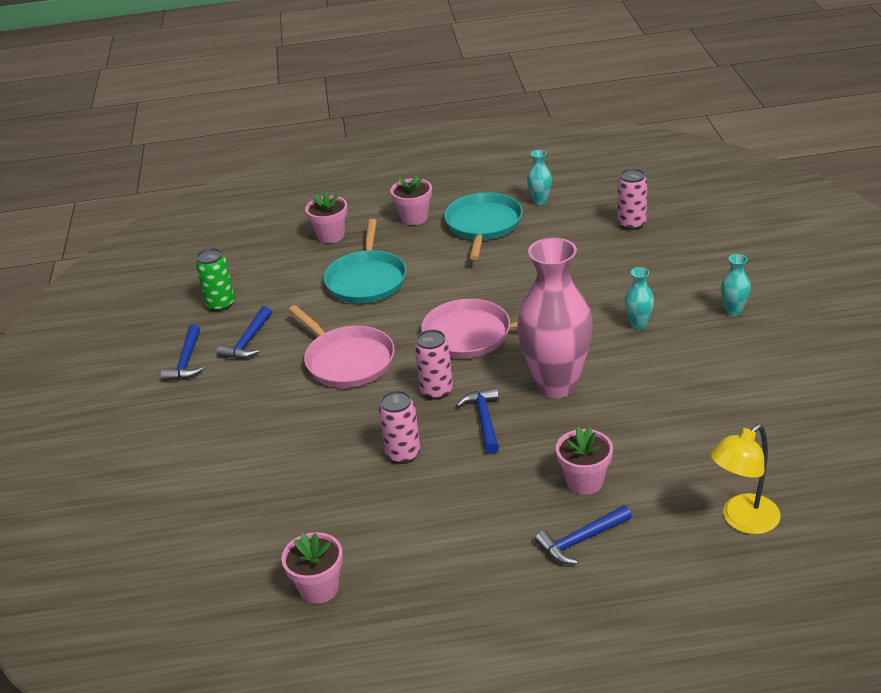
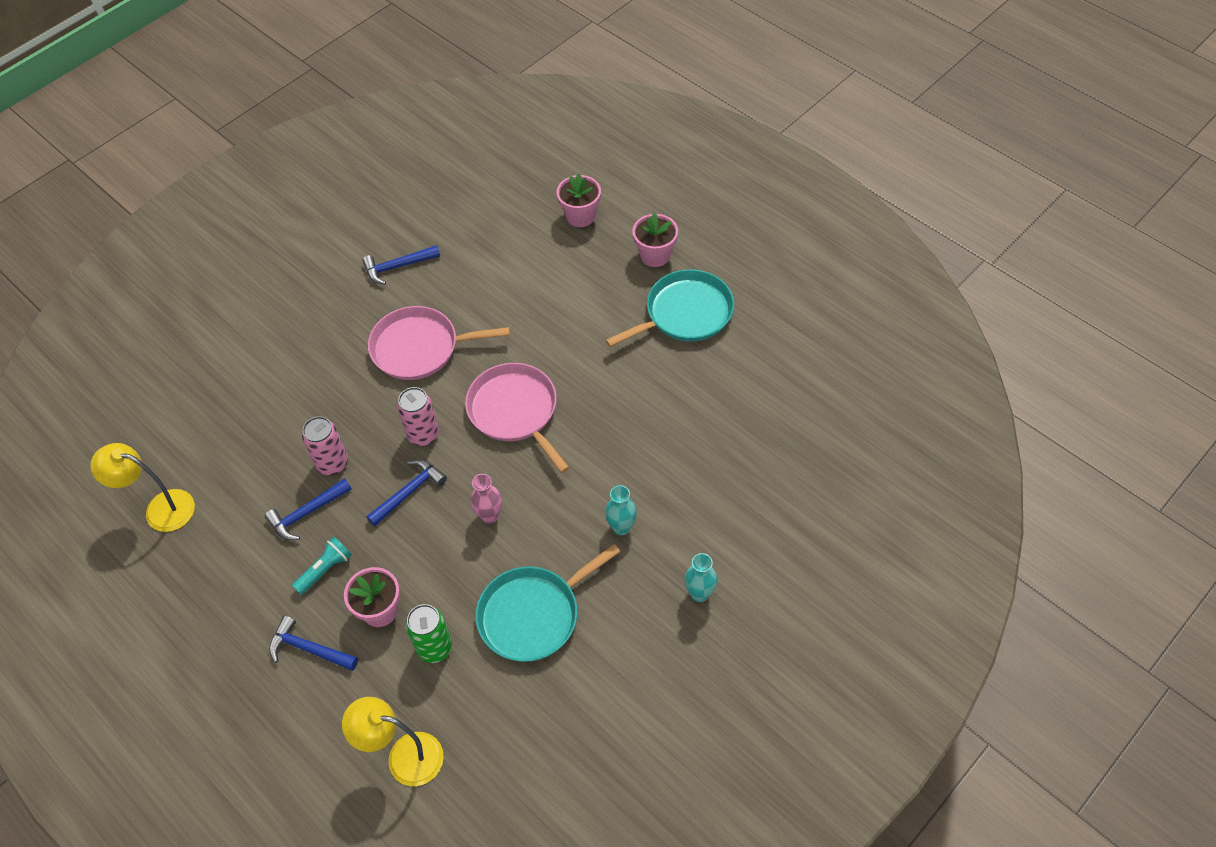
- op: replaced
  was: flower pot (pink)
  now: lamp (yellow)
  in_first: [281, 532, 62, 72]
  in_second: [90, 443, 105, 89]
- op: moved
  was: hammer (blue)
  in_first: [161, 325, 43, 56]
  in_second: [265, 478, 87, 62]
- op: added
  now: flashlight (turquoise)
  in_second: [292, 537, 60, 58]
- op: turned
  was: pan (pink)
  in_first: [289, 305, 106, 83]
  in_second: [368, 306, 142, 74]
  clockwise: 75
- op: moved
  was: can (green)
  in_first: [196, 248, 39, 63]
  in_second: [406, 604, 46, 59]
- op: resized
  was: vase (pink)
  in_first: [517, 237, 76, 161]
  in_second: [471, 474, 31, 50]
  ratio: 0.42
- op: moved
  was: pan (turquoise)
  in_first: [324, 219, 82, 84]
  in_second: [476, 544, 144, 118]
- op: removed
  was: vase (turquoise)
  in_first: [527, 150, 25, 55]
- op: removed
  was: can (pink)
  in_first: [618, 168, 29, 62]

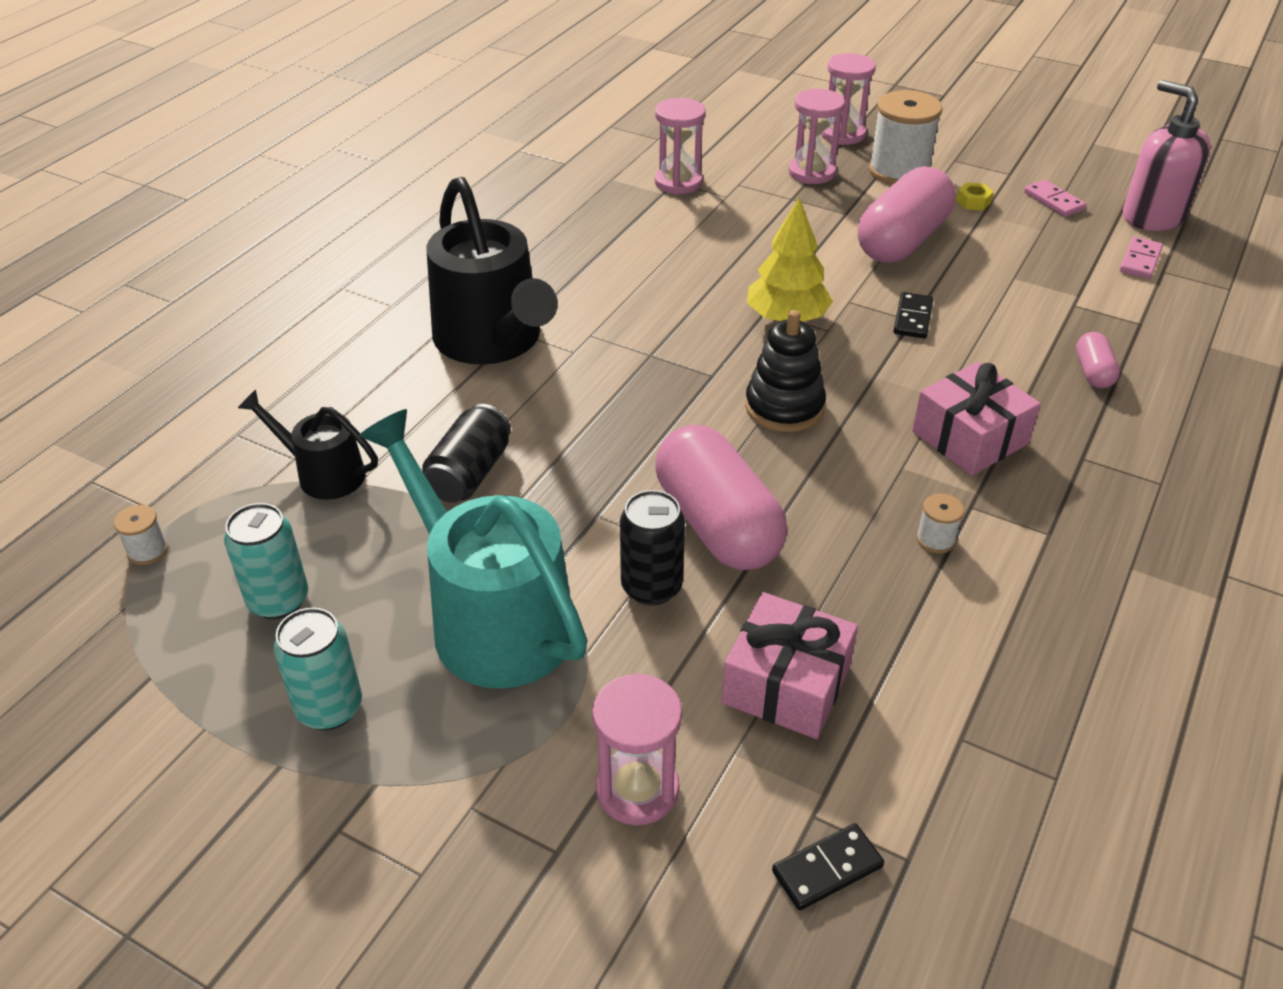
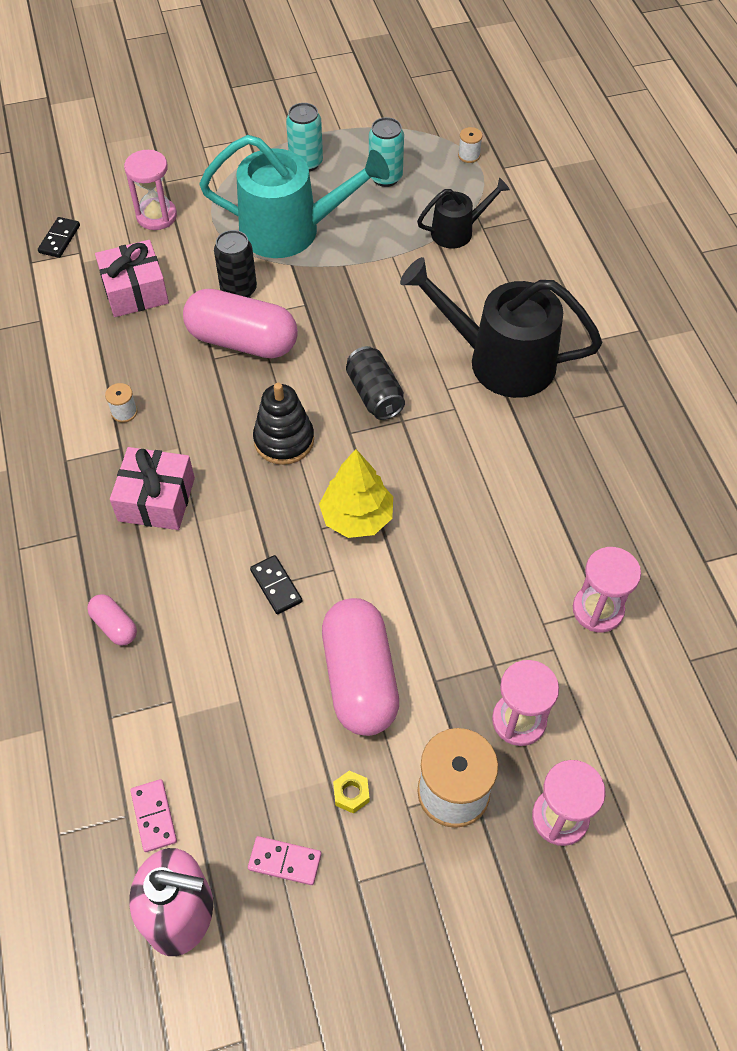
- op: moved
  was: can (black)
  in_first: [422, 404, 89, 99]
  in_second: [346, 346, 59, 74]

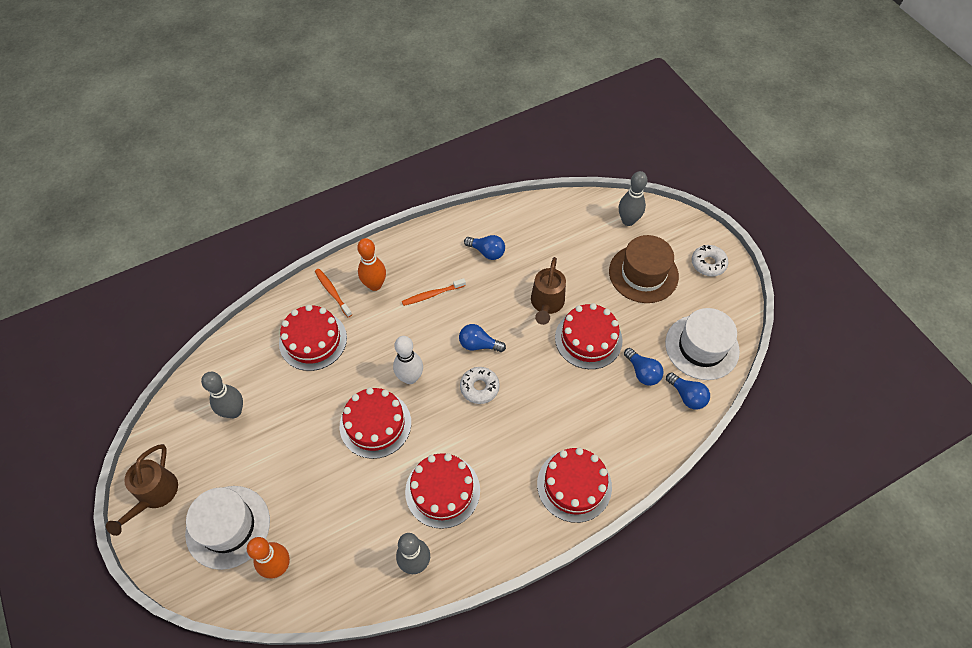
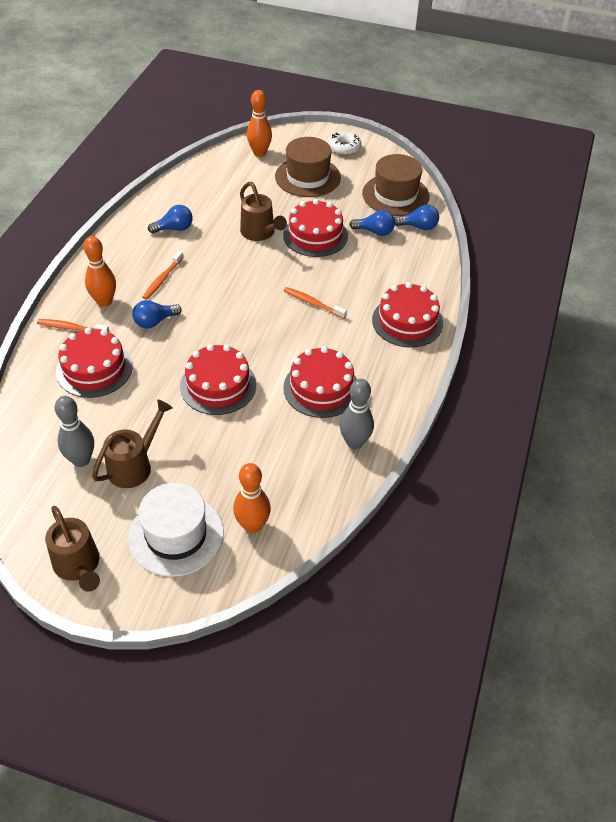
- op: added
  now: watering can (brown)
  in_second: [92, 400, 81, 88]
- op: moved
  was: light bulb (blue)
  in_first: [459, 324, 47, 28]
  in_second: [133, 300, 49, 29]
- op: recoloured
  was: bowling pin (grey)
  now: bowling pin (orange)
  in_first: [619, 171, 29, 55]
  in_second: [247, 90, 25, 67]
- op: added
  now: toothbrush (orange)
  in_second: [283, 287, 64, 32]
- op: recoloured
  was: hat (white)
  now: hat (brown)
  in_first: [665, 308, 75, 72]
  in_second: [362, 154, 67, 62]
- op: removed
  was: bowling pin (white)
  in_first: [393, 336, 30, 48]
- op: removed
  was: donut (white)
  in_first: [460, 367, 40, 37]

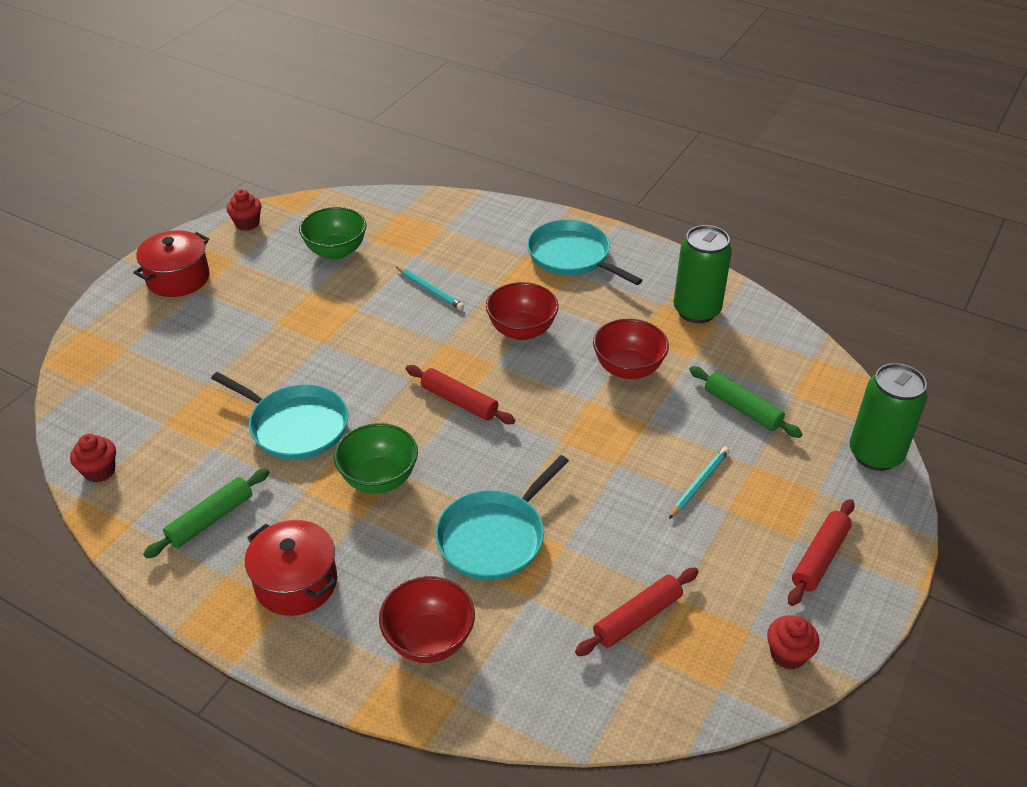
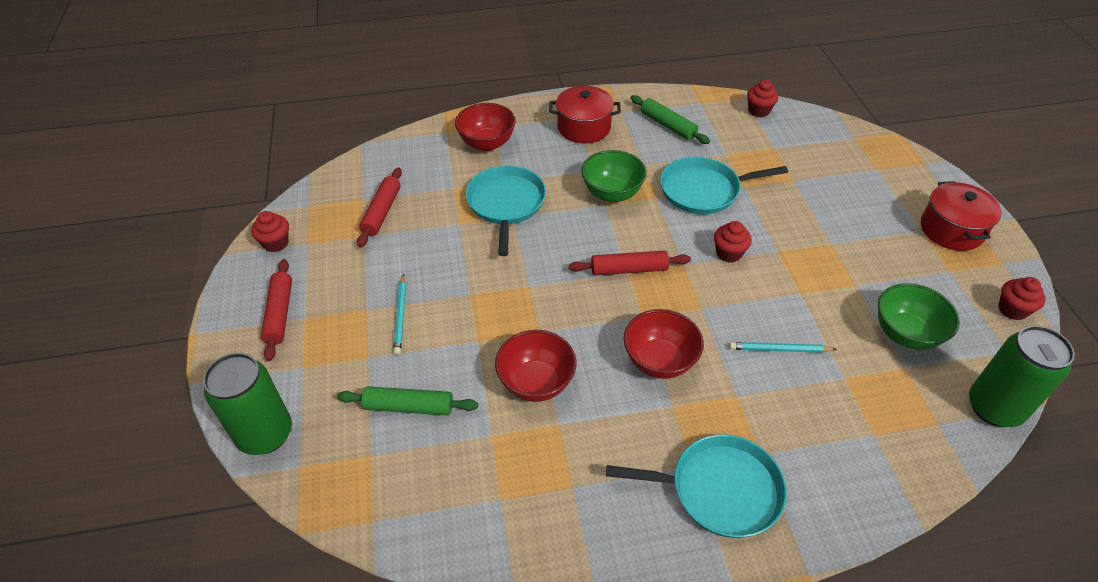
- op: turned
  was: rolling pin (green)
  in_first: [143, 468, 126, 91]
  in_second: [631, 95, 79, 49]
  clockwise: -45
- op: added
  now: cupcake (red)
  in_second: [714, 221, 38, 42]
- op: moved
  was: can (green)
  in_first: [673, 225, 59, 98]
  in_second: [969, 326, 106, 101]

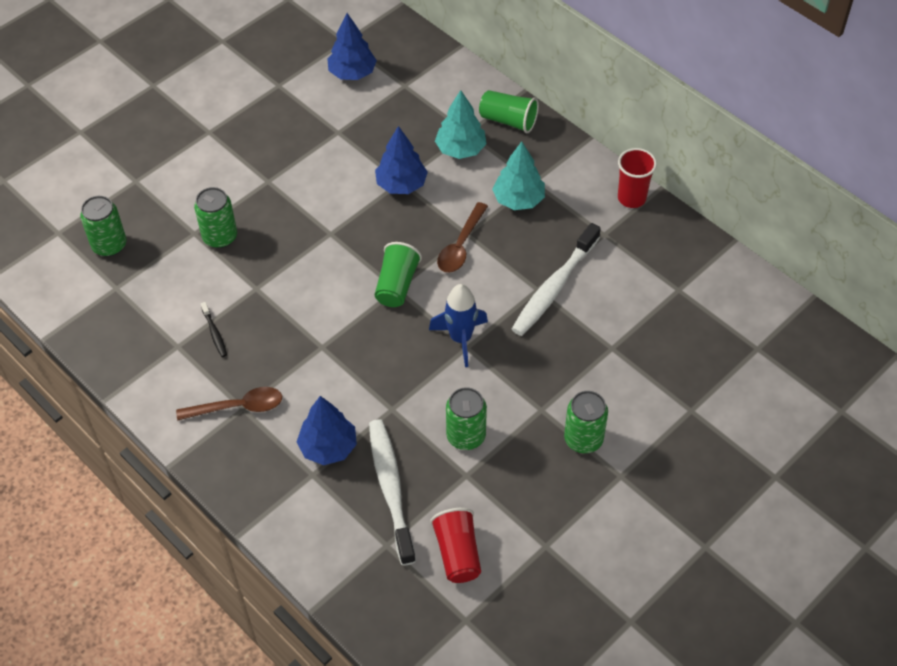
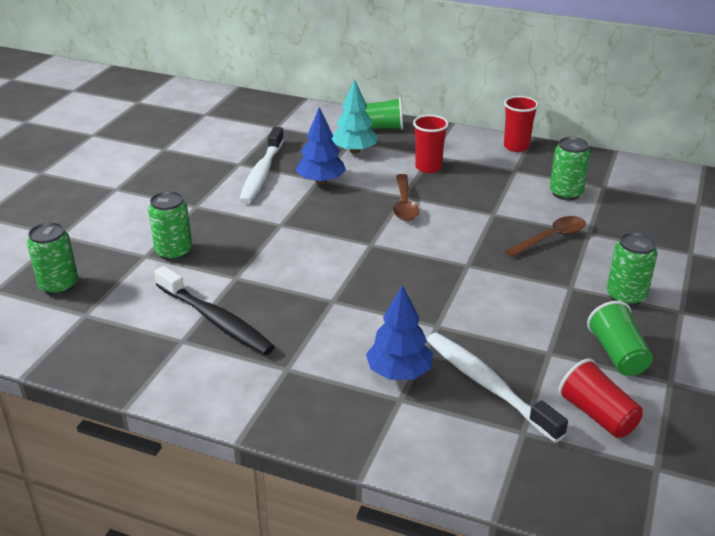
- op: resized
  was: toothbrush (black)
  in_first: [201, 302, 26, 55]
  in_second: [154, 266, 121, 89]
  ratio: 2.28
- op: moved
  was: toothbrush (white)
  in_first: [512, 223, 89, 113]
  in_second: [239, 127, 45, 77]
- op: replaced
  was: tree (turquoise)
  now: cup (red)
  in_first: [492, 142, 53, 68]
  in_second: [413, 115, 36, 58]
- op: moved
  was: spoon (brown)
  in_first: [176, 387, 106, 34]
  in_second: [505, 216, 81, 41]
- op: moved
  was: can (green)
  in_first: [446, 387, 41, 63]
  in_second: [550, 137, 40, 63]
- op: moved
  was: cup (green)
  in_first: [374, 242, 48, 65]
  in_second: [587, 301, 66, 75]
- op: removed
  was: tree (blue)
  in_first: [327, 13, 50, 67]
- op: removed
  was: rocket (blue)
  in_first: [429, 284, 59, 83]

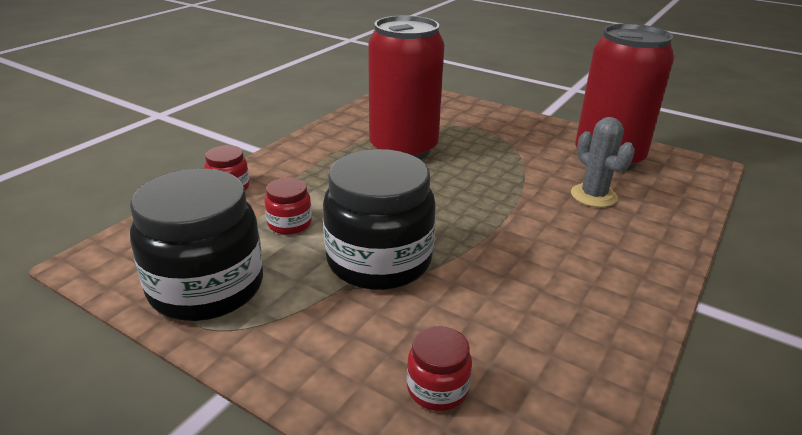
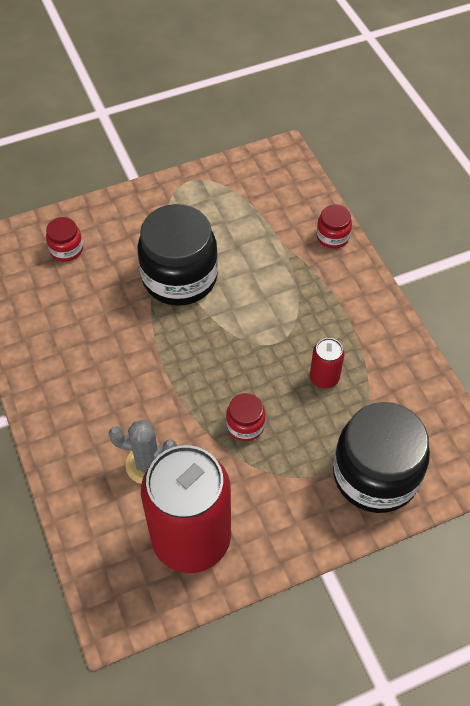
- op: moved
  was: jar (red)
  in_first: [264, 178, 48, 57]
  in_second: [226, 393, 40, 48]
- op: resized
  was: can (red)
  in_first: [368, 16, 76, 143]
  in_second: [310, 338, 34, 50]
  ratio: 0.42
- op: moved
  was: jar (black)
  in_first: [130, 168, 133, 153]
  in_second: [333, 402, 97, 111]

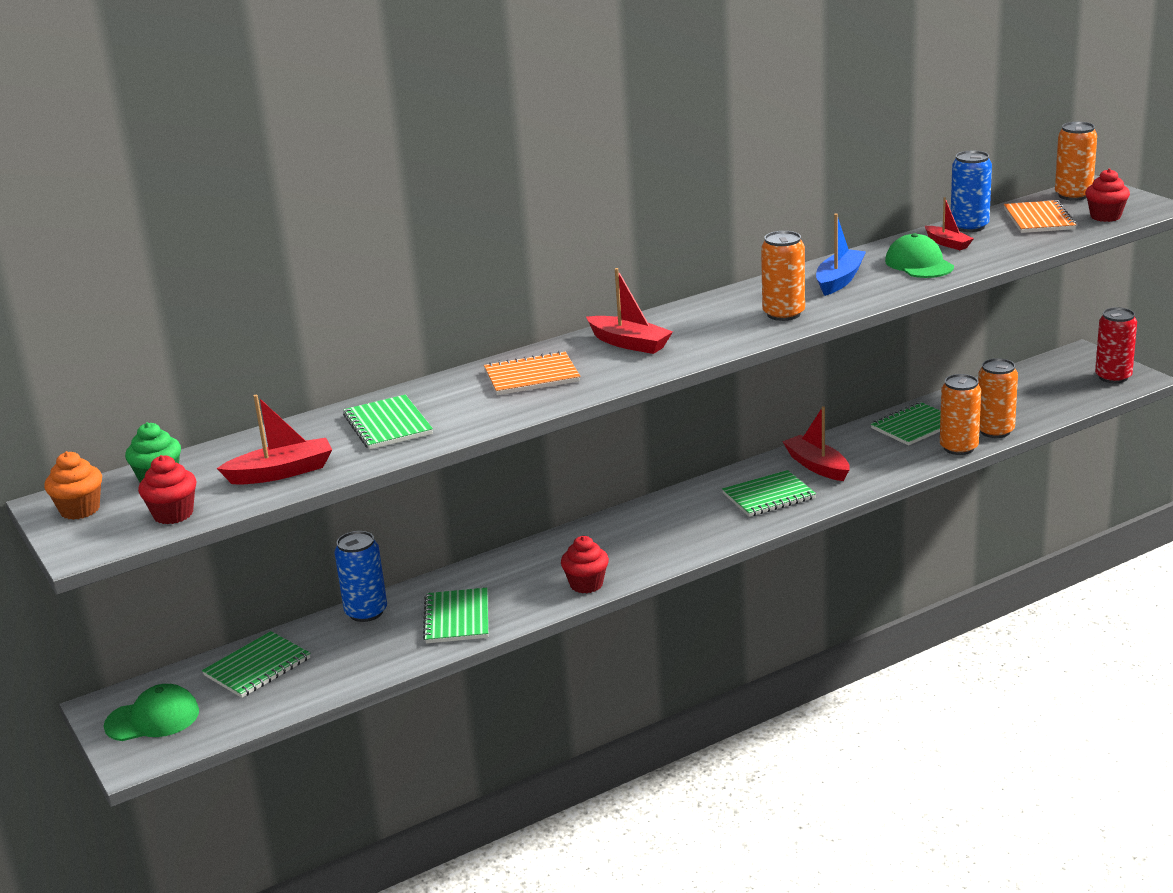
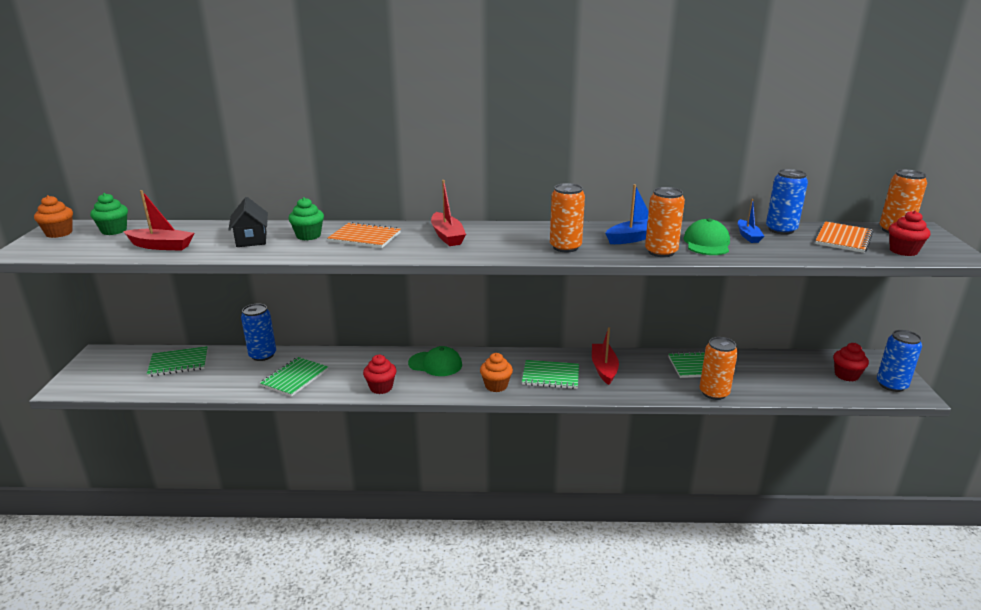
- op: replaced
  was: notebook (green)
  now: house (black)
  in_first: [343, 395, 90, 55]
  in_second: [228, 197, 40, 50]
- op: added
  now: cupcake (green)
  in_second: [288, 197, 36, 43]
- op: moved
  was: cap (green)
  in_first: [104, 684, 95, 57]
  in_second: [408, 346, 54, 30]
- op: added
  now: cupcake (orange)
  in_second: [480, 353, 33, 39]
- op: moved
  was: can (orange)
  in_first: [978, 358, 40, 80]
  in_second: [645, 187, 40, 70]
- op: recoloured
  was: boat (red)
  now: boat (blue)
  in_first: [925, 197, 49, 53]
  in_second: [738, 199, 26, 44]
- op: moved
  was: cupcake (red)
  in_first: [138, 455, 59, 69]
  in_second: [833, 343, 36, 38]
- op: recoloured
  was: can (red)
  now: can (blue)
  in_first: [1095, 307, 42, 76]
  in_second: [877, 330, 45, 62]

